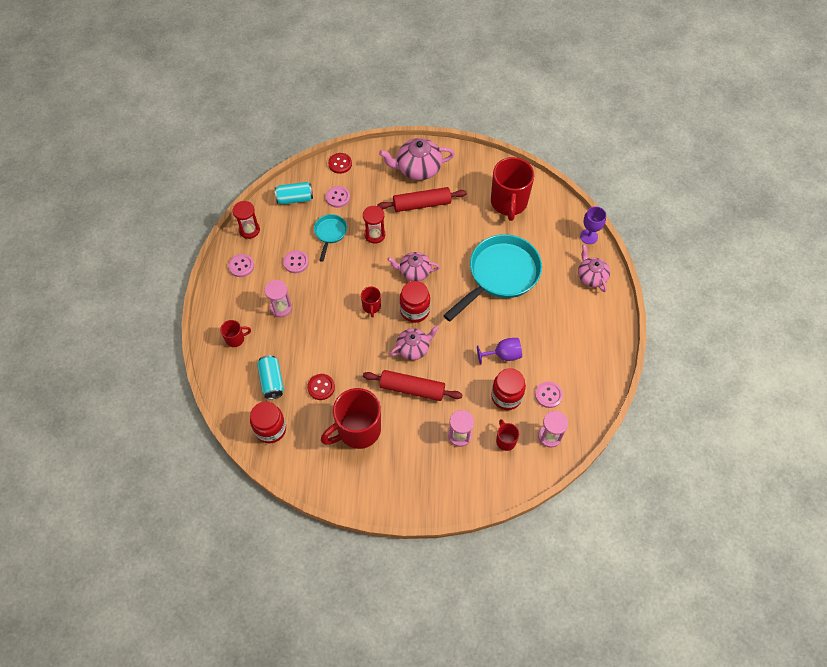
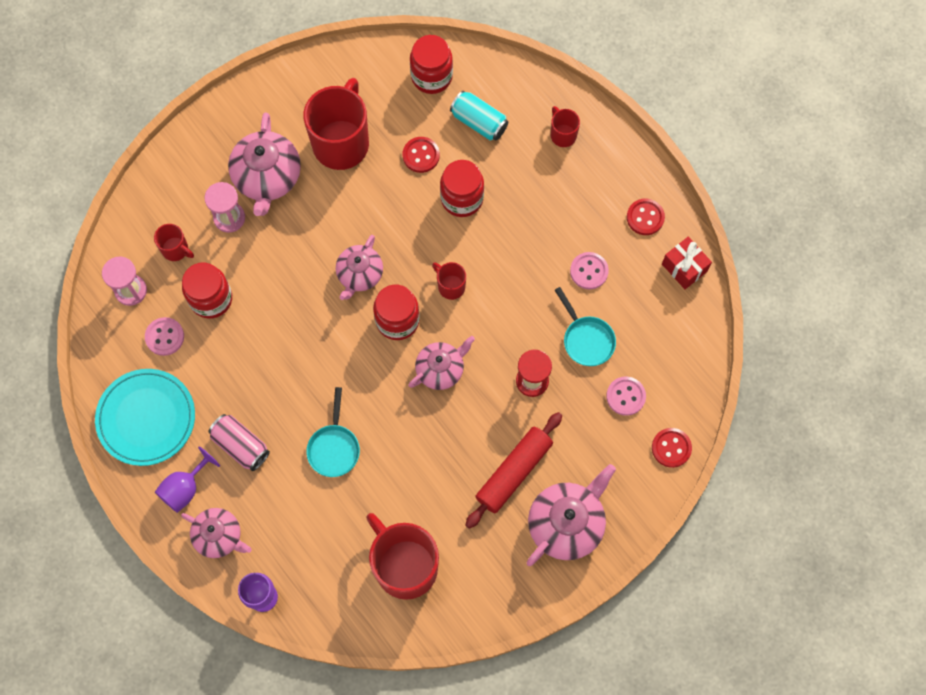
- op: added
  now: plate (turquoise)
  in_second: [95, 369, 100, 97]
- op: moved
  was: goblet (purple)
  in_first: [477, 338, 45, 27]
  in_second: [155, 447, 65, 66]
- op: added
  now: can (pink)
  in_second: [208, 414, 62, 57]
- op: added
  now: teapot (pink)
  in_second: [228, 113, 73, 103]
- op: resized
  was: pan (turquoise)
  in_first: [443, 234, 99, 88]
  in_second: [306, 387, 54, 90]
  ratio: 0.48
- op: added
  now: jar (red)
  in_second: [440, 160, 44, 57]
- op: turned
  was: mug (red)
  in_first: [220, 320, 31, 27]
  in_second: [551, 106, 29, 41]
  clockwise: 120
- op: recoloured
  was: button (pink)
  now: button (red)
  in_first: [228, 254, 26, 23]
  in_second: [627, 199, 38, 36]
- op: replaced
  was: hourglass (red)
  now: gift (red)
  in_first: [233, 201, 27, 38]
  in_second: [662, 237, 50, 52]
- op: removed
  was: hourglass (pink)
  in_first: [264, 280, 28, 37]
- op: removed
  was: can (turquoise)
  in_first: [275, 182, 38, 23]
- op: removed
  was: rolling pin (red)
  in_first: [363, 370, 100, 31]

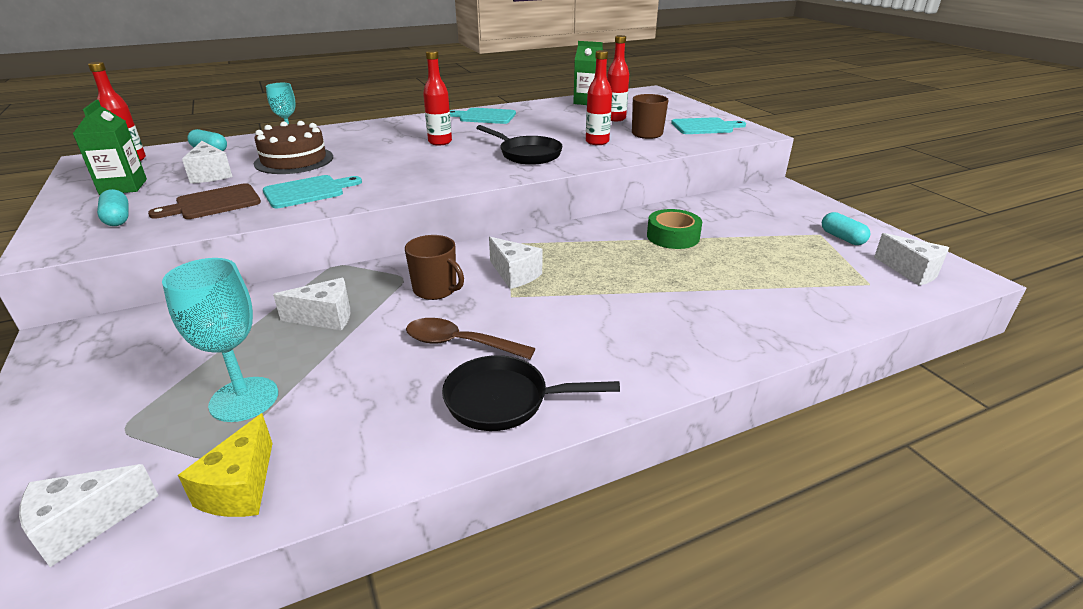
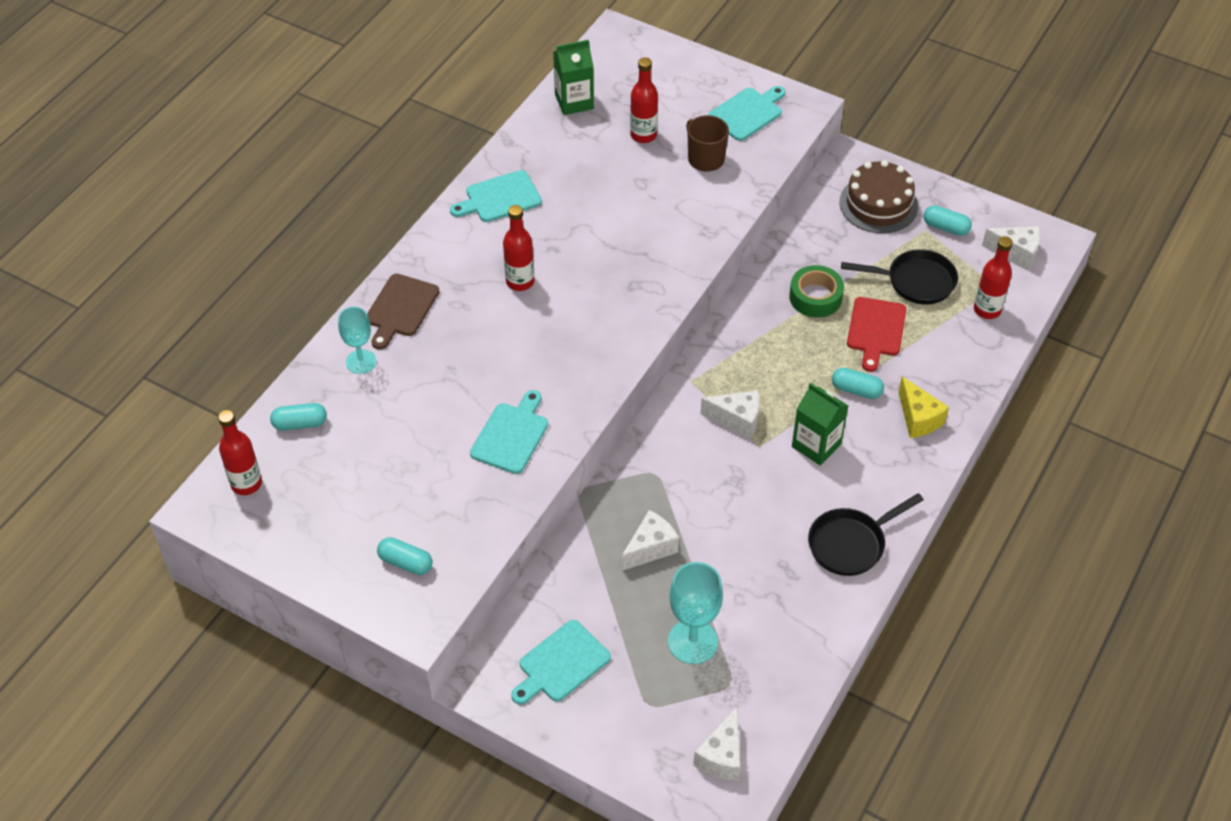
- op: moved
  was: cutting board (brown)
  in_first: [148, 183, 113, 36]
  in_second: [367, 274, 73, 75]
- op: added
  now: cutting board (turquoise)
  in_second: [511, 620, 100, 85]
- op: moved
  was: carton (green)
  in_first: [73, 100, 74, 95]
  in_second: [792, 383, 56, 83]
- op: added
  now: capsule (turquoise)
  in_second: [832, 368, 52, 31]
- op: moved
  was: cake (brown)
  in_first: [254, 121, 79, 53]
  in_second: [839, 160, 79, 73]
- op: moved
  was: pan (black)
  in_first: [476, 125, 87, 40]
  in_second: [841, 249, 117, 55]
- op: added
  now: cutting board (red)
  in_second: [847, 297, 59, 75]
- op: moved
  was: cheese (yellow)
  in_first: [178, 413, 95, 104]
  in_second: [898, 376, 51, 62]
- op: moved
  was: bottle (red)
  in_first: [586, 50, 26, 95]
  in_second: [974, 236, 39, 83]
- op: removed
  was: cheese (white)
  in_first: [182, 141, 51, 42]
- op: removed
  was: mug (brown)
  in_first: [405, 235, 59, 65]
- op: removed
  was: spoon (brown)
  in_first: [406, 318, 129, 41]

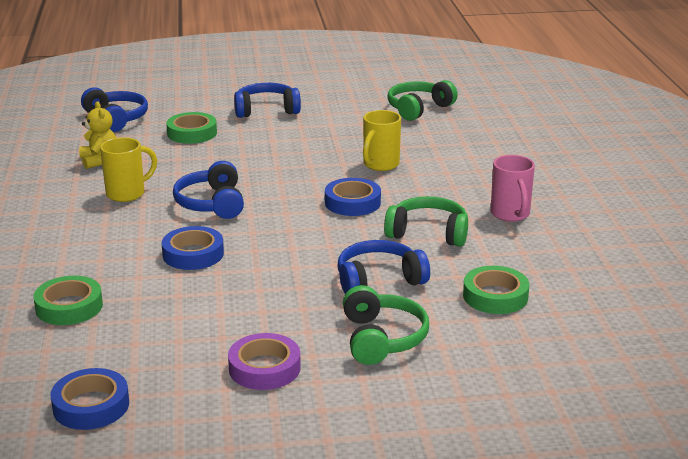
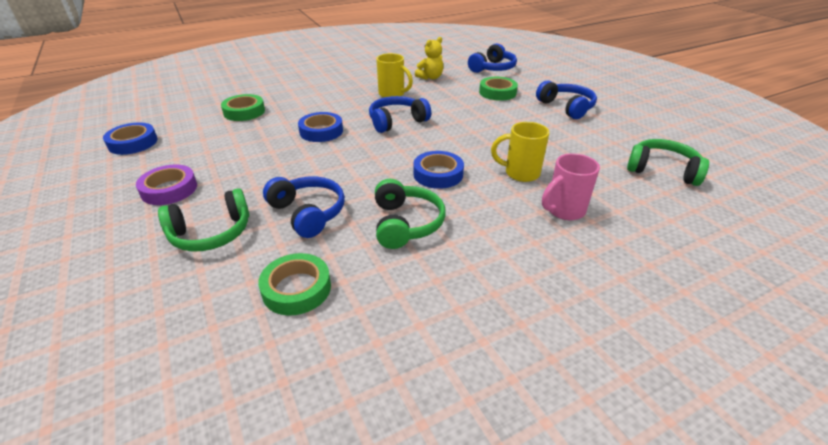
- op: moved
  was: mug (pink)
  in_first: [491, 155, 44, 67]
  in_second: [542, 153, 58, 67]

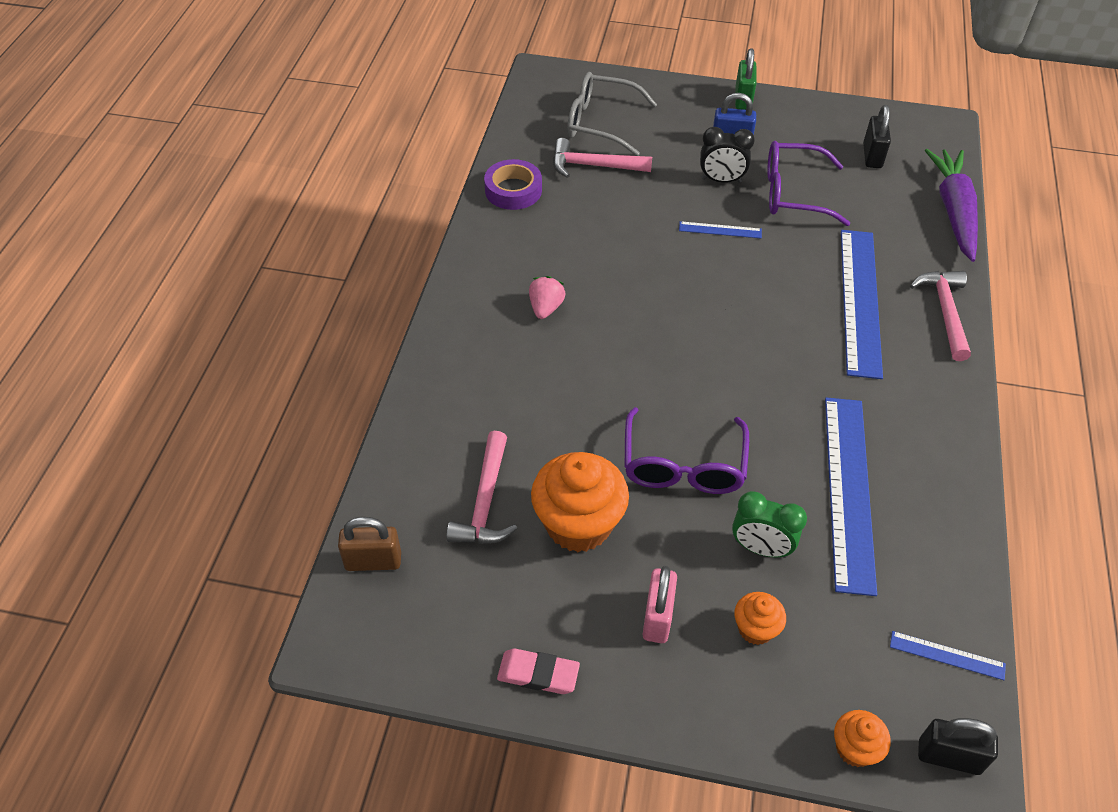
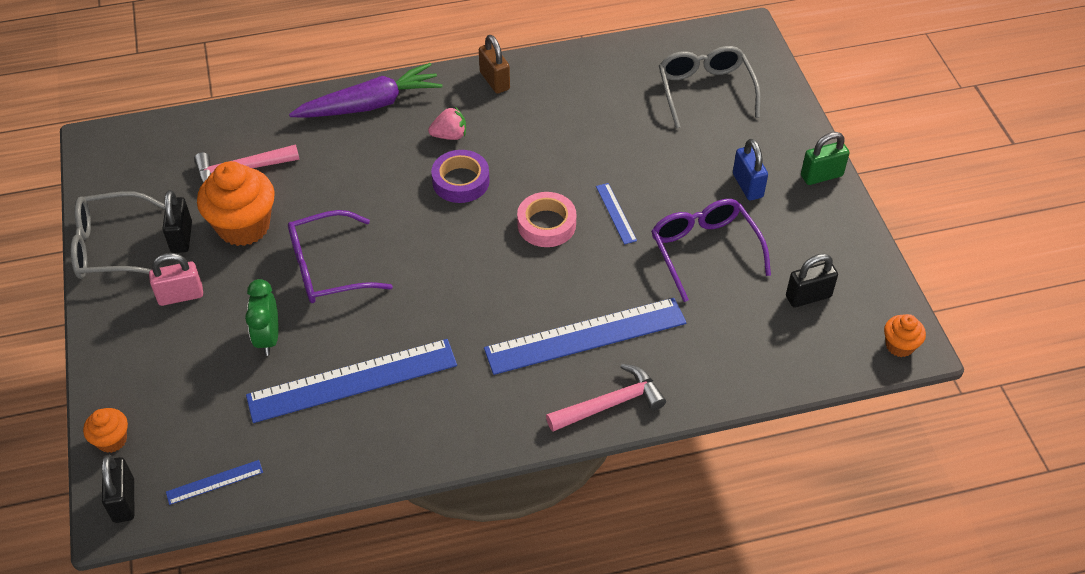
- op: replaced
  was: eraser (pink)
  now: glasses (grey)
  in_first: [497, 649, 83, 45]
  in_second: [71, 191, 94, 88]
- op: added
  now: padlock (black)
  in_second: [162, 190, 30, 63]
- op: turned
  was: ruler (blue)
  in_first: [890, 631, 116, 49]
  in_second: [166, 460, 97, 45]
  clockwise: 75
- op: moved
  was: carrot (purple)
  in_first: [925, 149, 53, 113]
  in_second: [289, 63, 154, 55]
- op: moved
  was: tape (purple)
  in_first: [484, 159, 58, 51]
  in_second: [431, 150, 59, 53]
- op: moved
  was: padlock (brown)
  in_first: [338, 517, 63, 54]
  in_second: [479, 35, 31, 59]
- op: added
  now: tape (pink)
  in_second: [517, 192, 59, 55]
- op: moved
  was: cupcake (orange)
  in_first: [734, 592, 52, 53]
  in_second: [884, 314, 42, 43]
- op: removed
  was: hammer (pink)
  in_first: [553, 138, 99, 40]
- op: removed
  was: clock (black)
  in_first: [700, 127, 55, 56]

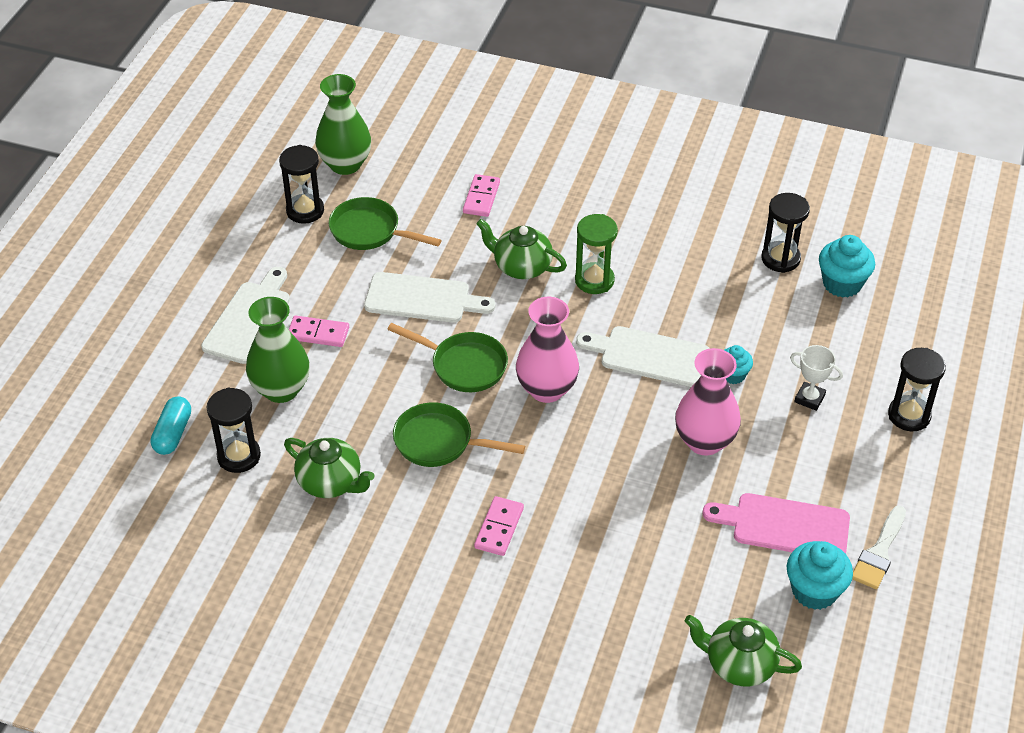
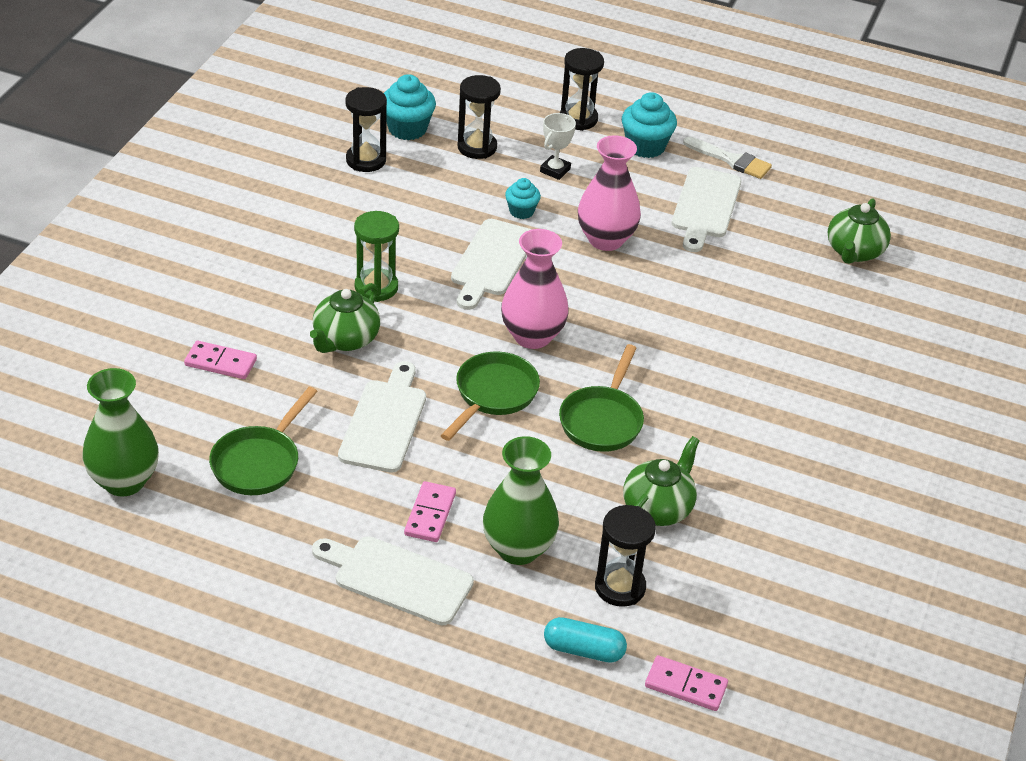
- op: moved
  was: hourglass (black)
  in_first: [279, 145, 45, 79]
  in_second: [458, 75, 43, 84]
- op: moved
  was: cupcake (turquoise)
  in_first: [787, 541, 66, 69]
  in_second: [622, 92, 55, 66]
- op: moved
  was: domino (pink)
  in_first: [474, 496, 50, 60]
  in_second: [645, 655, 83, 56]
- op: recoloured
  was: cutting board (pink)
  now: cutting board (white)
  in_first: [703, 493, 147, 61]
  in_second: [672, 167, 69, 85]

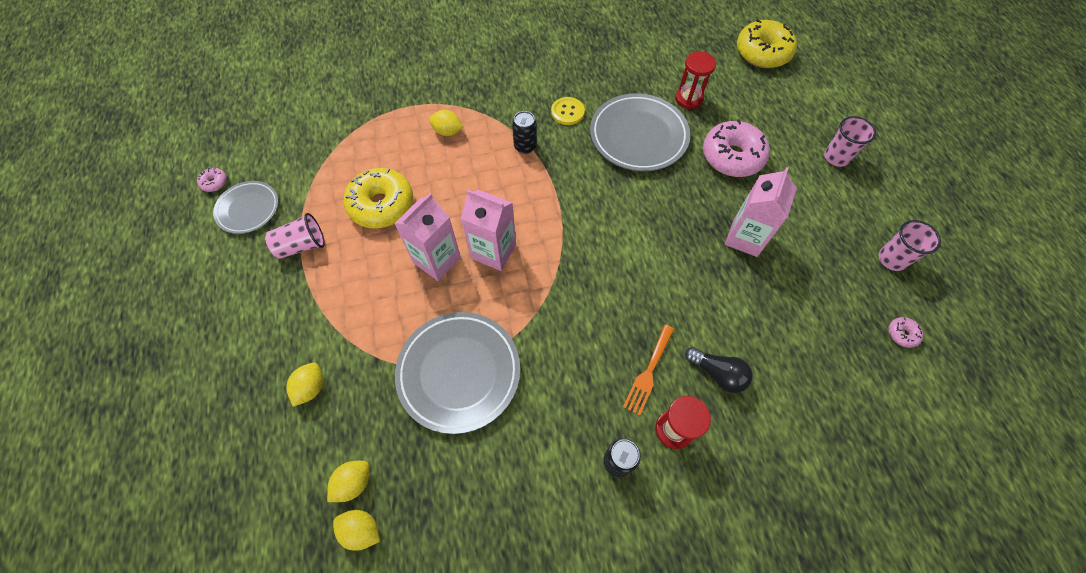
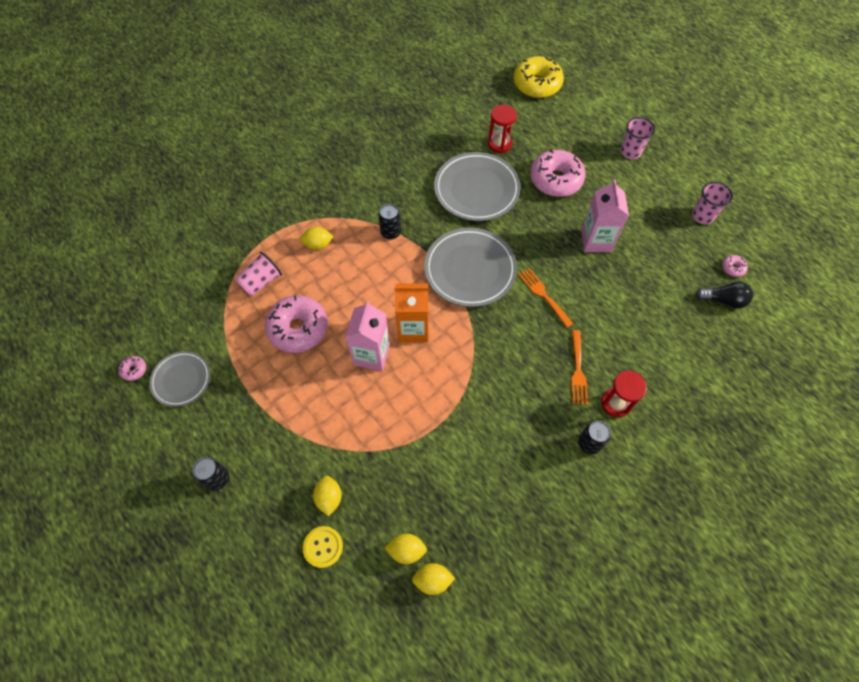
- op: added
  now: can (black)
  in_second: [193, 457, 36, 33]
- op: moved
  was: cup (pink)
  in_first: [265, 213, 60, 46]
  in_second: [236, 252, 46, 44]
- op: recoloured
  was: donut (yellow)
  now: donut (pink)
  in_first: [343, 168, 70, 60]
  in_second: [265, 295, 63, 58]
- op: moved
  was: button (yellow)
  in_first: [551, 97, 34, 28]
  in_second: [303, 526, 40, 42]
- op: turned
  was: lemon (yellow)
  in_first: [327, 461, 42, 41]
  in_second: [385, 533, 42, 31]
  clockwise: 75
- op: recoloured
  was: carton (pink)
  now: carton (orange)
  in_first: [461, 189, 55, 82]
  in_second: [395, 283, 34, 59]
- op: moved
  was: plate (grey)
  in_first: [395, 312, 125, 122]
  in_second: [424, 228, 93, 79]
- op: added
  now: fork (orange)
  in_second: [518, 268, 55, 60]
- op: moved
  was: light bulb (black)
  in_first: [685, 347, 68, 46]
  in_second: [696, 282, 57, 27]

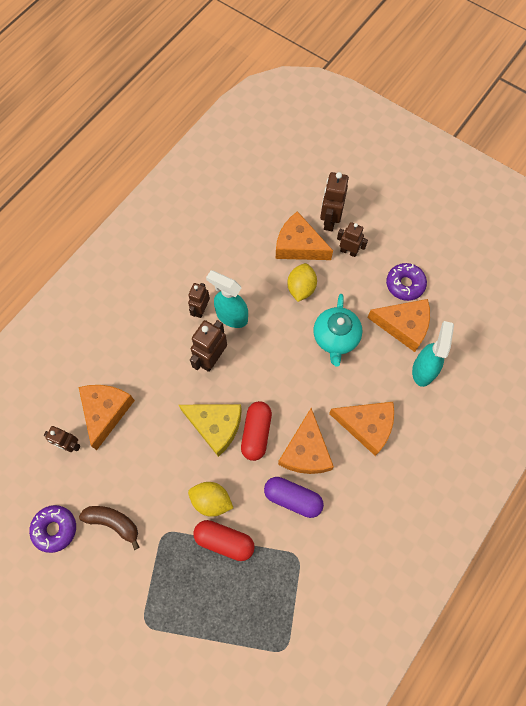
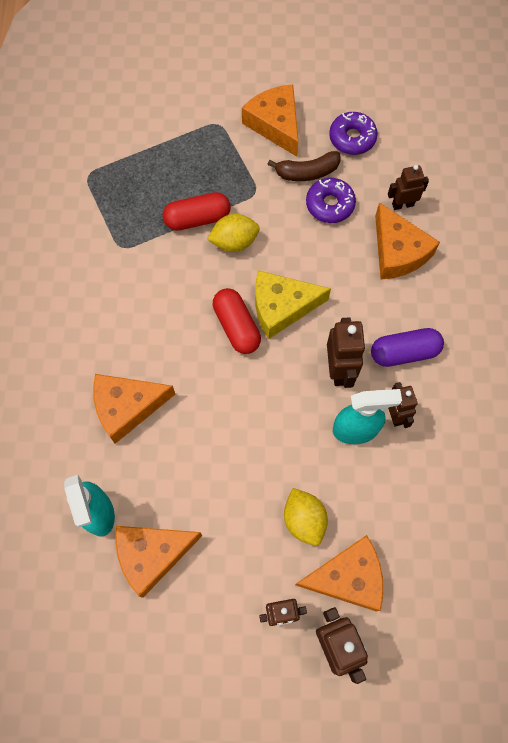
- op: moved
  was: cheese (orange)
  in_first: [278, 408, 56, 66]
  in_second: [242, 84, 56, 73]
- op: moved
  was: donut (purple)
  in_first: [386, 263, 41, 38]
  in_second: [306, 178, 50, 45]
- op: moved
  was: capsule (purple)
  in_first: [264, 477, 60, 41]
  in_second: [371, 328, 73, 39]
- op: removed
  was: teapot (turquoise)
  in_first: [313, 294, 49, 73]

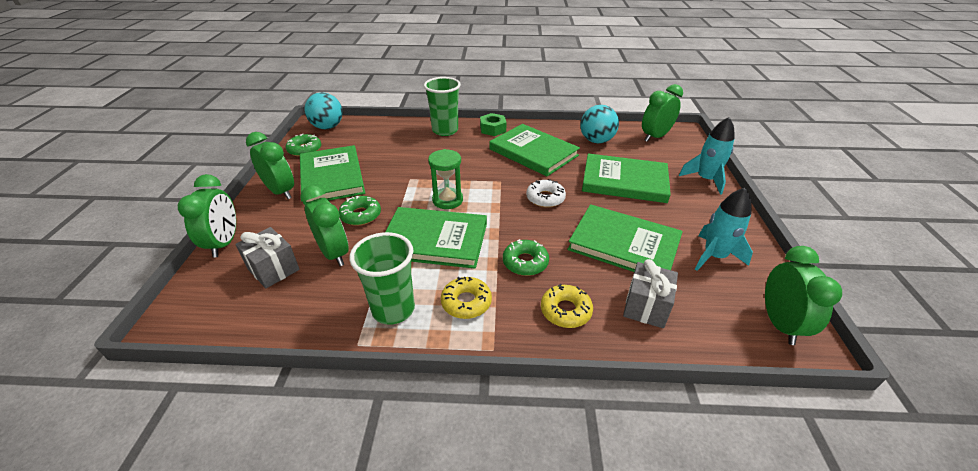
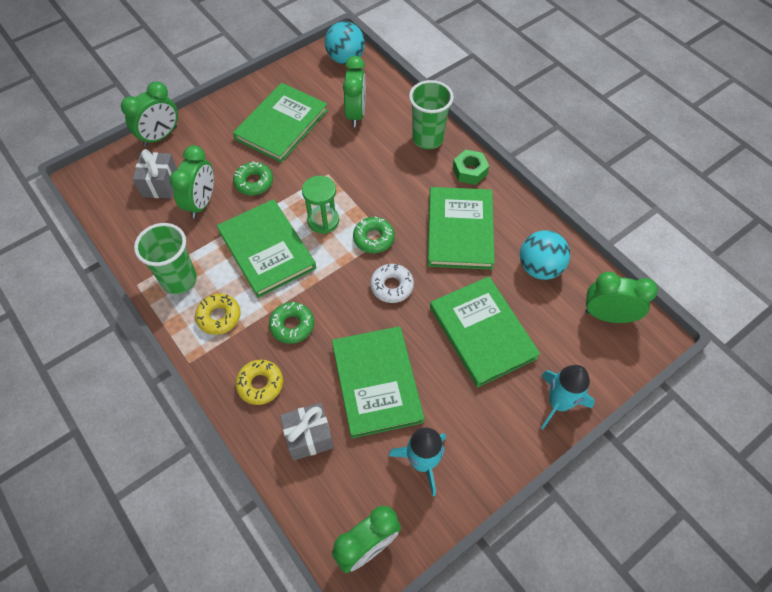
- op: moved
  was: clock (green)
  in_first: [246, 132, 48, 67]
  in_second: [343, 56, 23, 71]
- op: moved
  was: donut (green)
  in_first: [286, 134, 35, 23]
  in_second: [353, 216, 42, 37]

